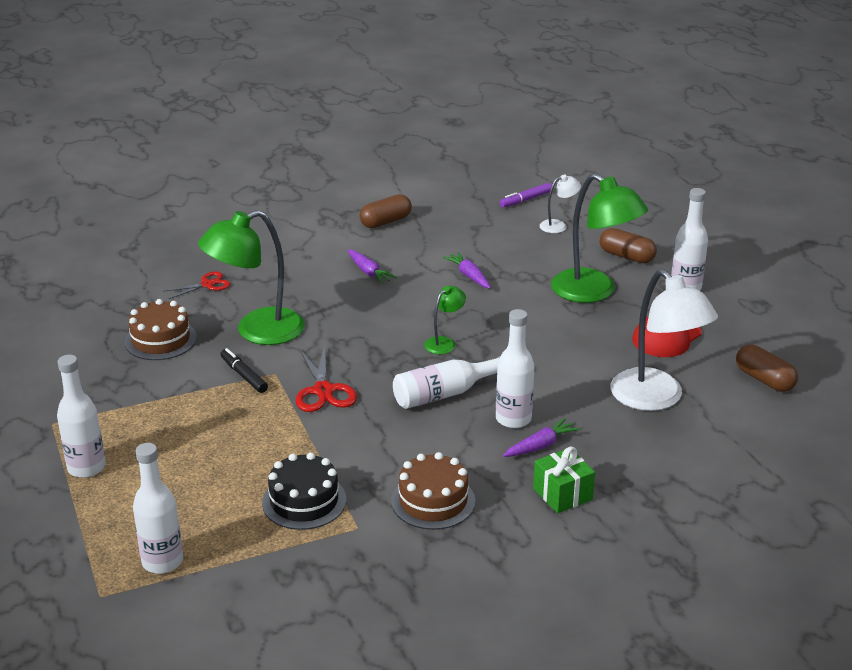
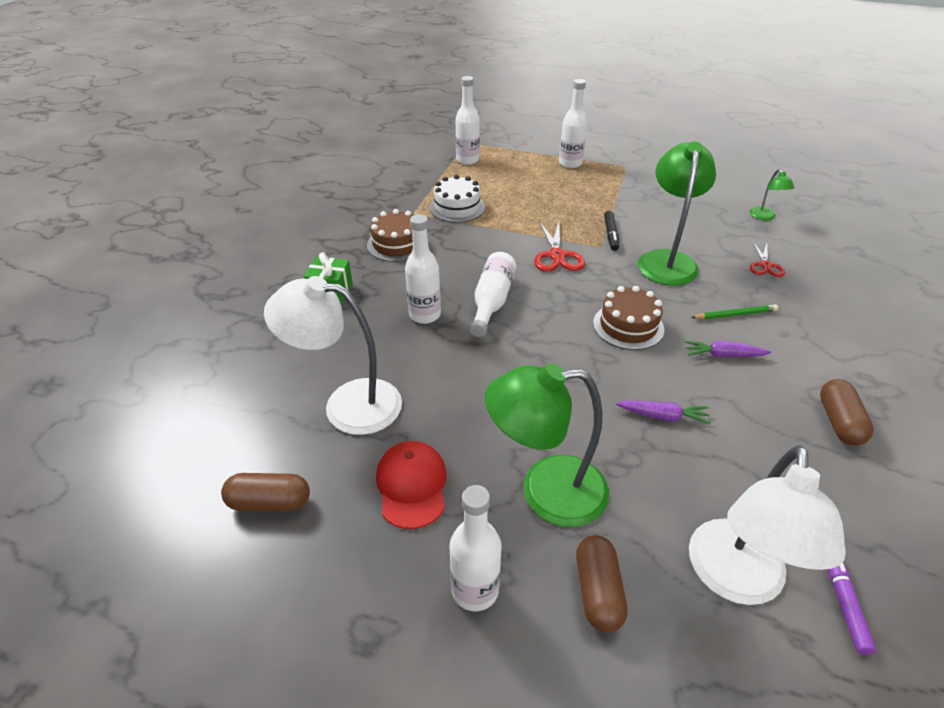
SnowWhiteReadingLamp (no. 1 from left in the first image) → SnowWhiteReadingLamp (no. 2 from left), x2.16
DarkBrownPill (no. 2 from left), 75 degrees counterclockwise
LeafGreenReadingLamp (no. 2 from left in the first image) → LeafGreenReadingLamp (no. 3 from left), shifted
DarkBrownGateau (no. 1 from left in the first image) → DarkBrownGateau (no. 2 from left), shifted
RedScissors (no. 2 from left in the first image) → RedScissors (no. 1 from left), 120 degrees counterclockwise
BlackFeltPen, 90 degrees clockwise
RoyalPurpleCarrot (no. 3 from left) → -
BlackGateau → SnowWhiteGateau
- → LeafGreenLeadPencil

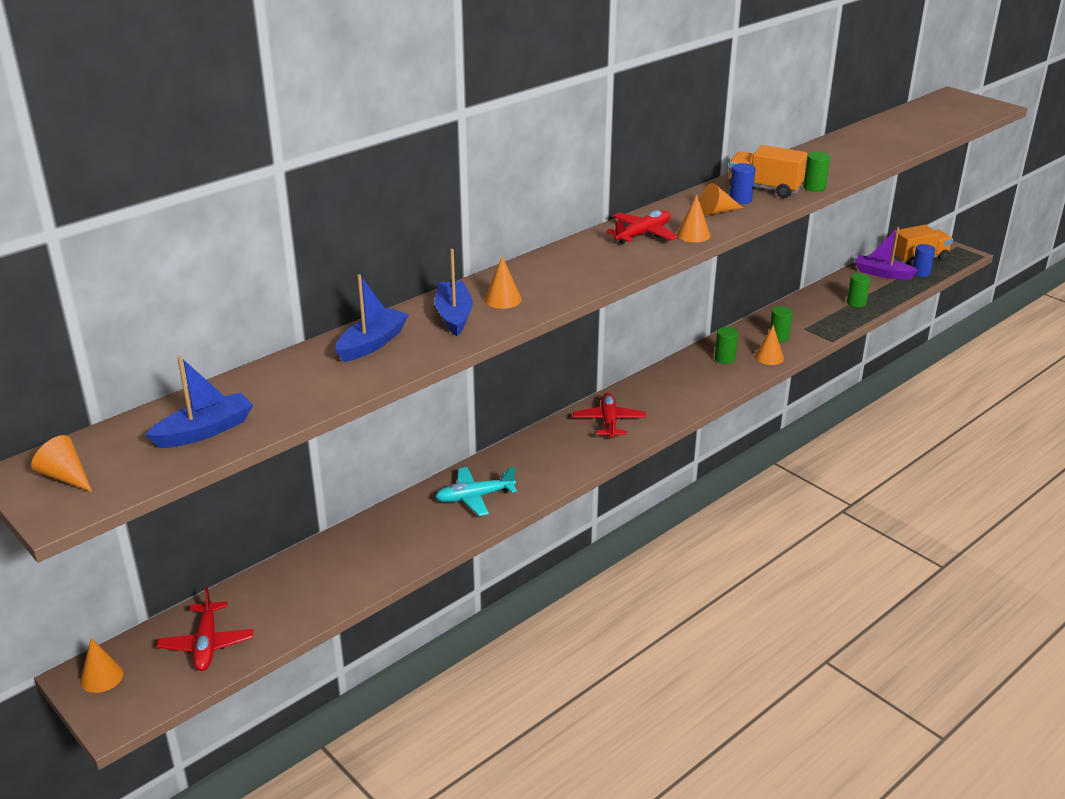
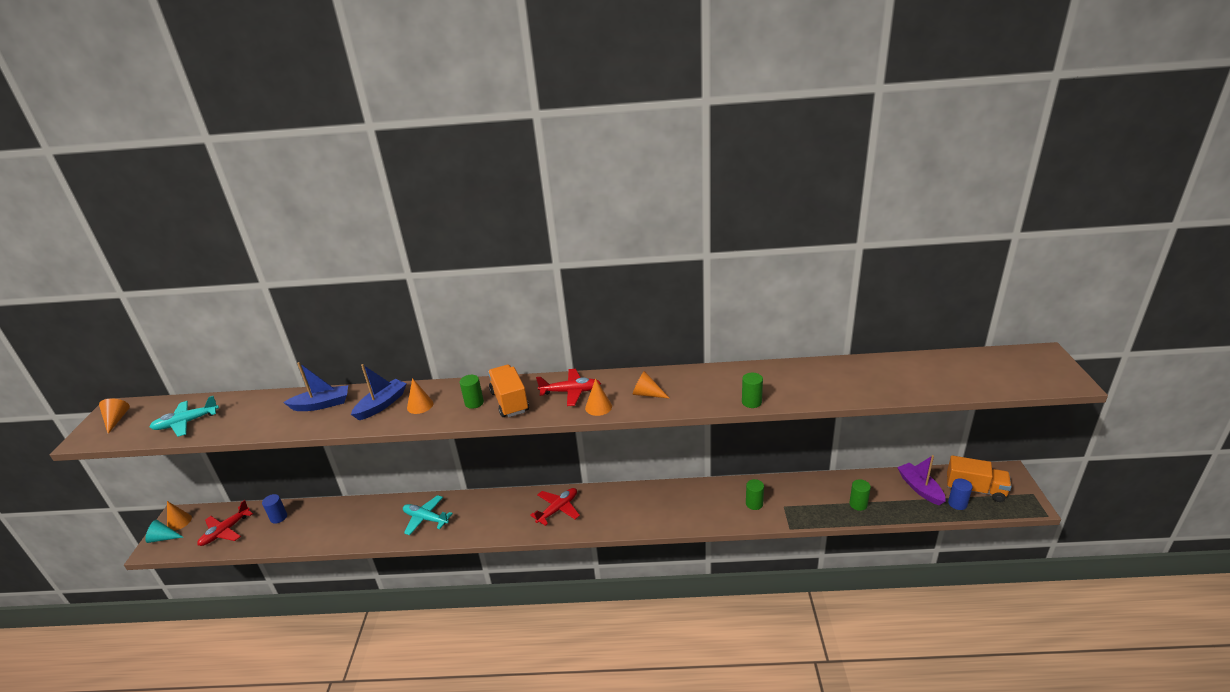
OrangeLorry (no. 1 from left), shifted
BlueCylinder (no. 1 from left), shifted
OrangeSolidCone (no. 6 from left) → -
LeafGreenCylinder (no. 1 from left), shifted
BlueSailboat (no. 1 from left) → TealPlane (no. 1 from left)
- → TealSolidCone

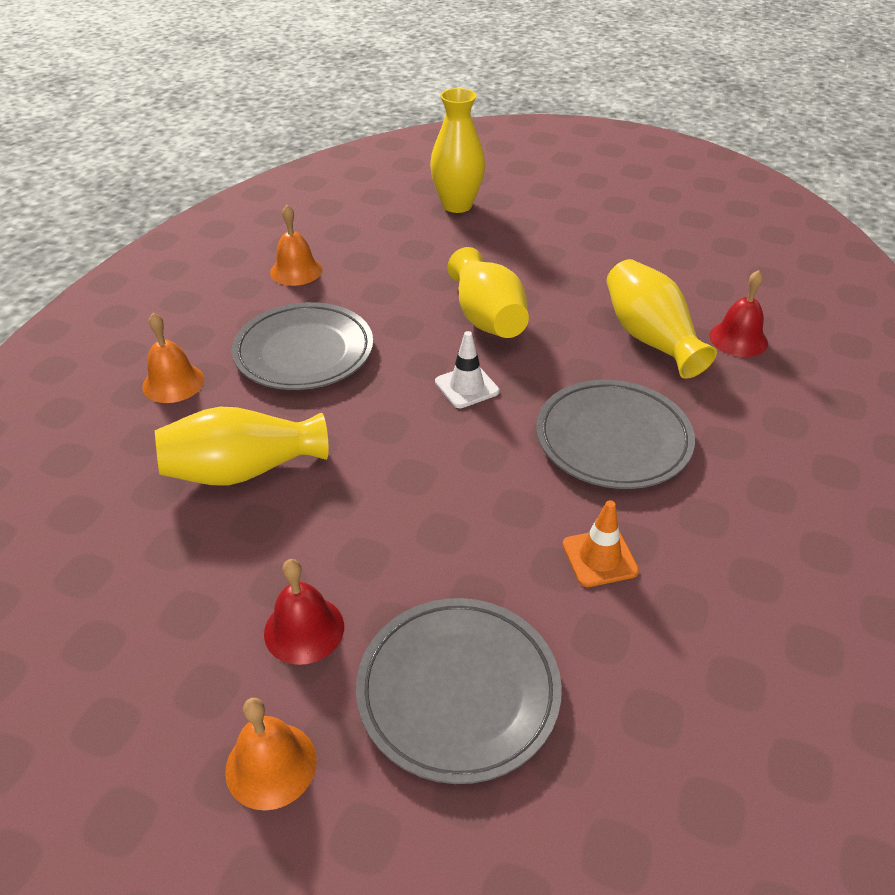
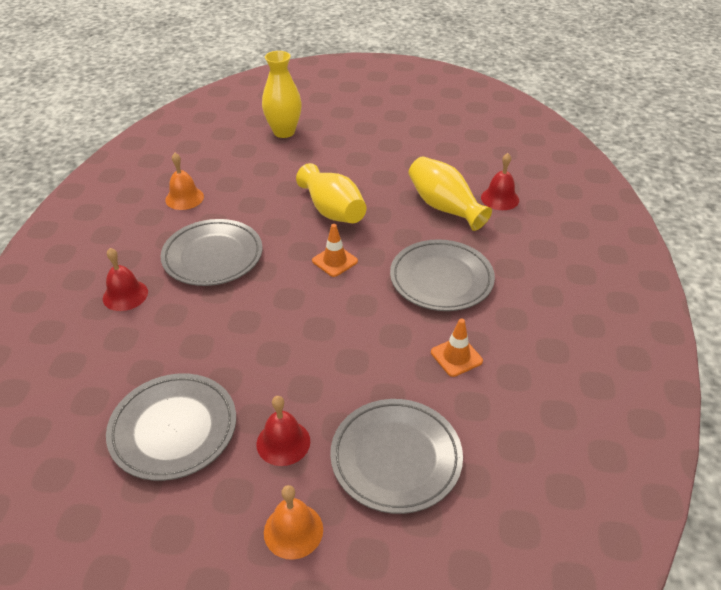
OrangeBell (no. 1 from left) → RedBell (no. 1 from left)
SnowWhiteTrafficCone → OrangeTrafficCone (no. 1 from left)
BrightYellowVase (no. 1 from left) → -
- → GrayPlate (no. 1 from left)

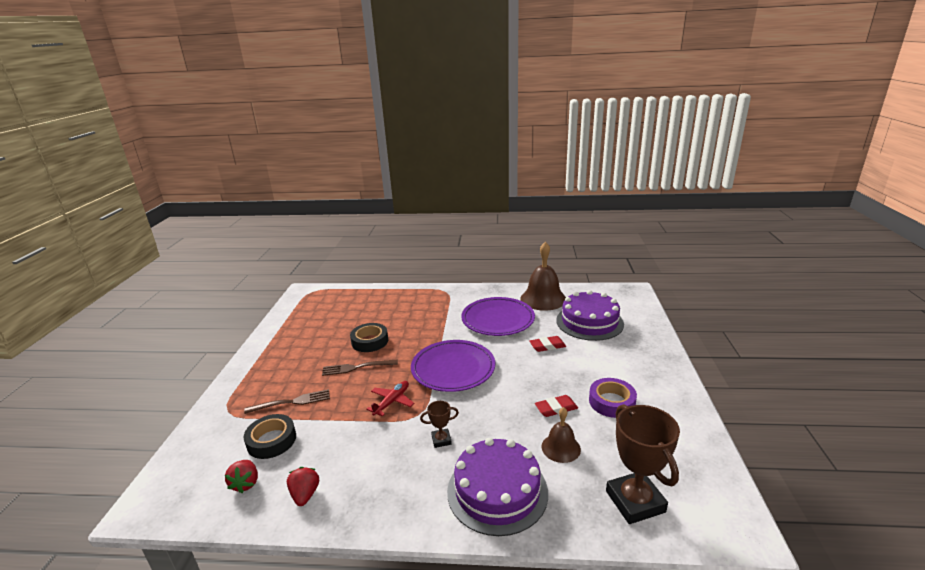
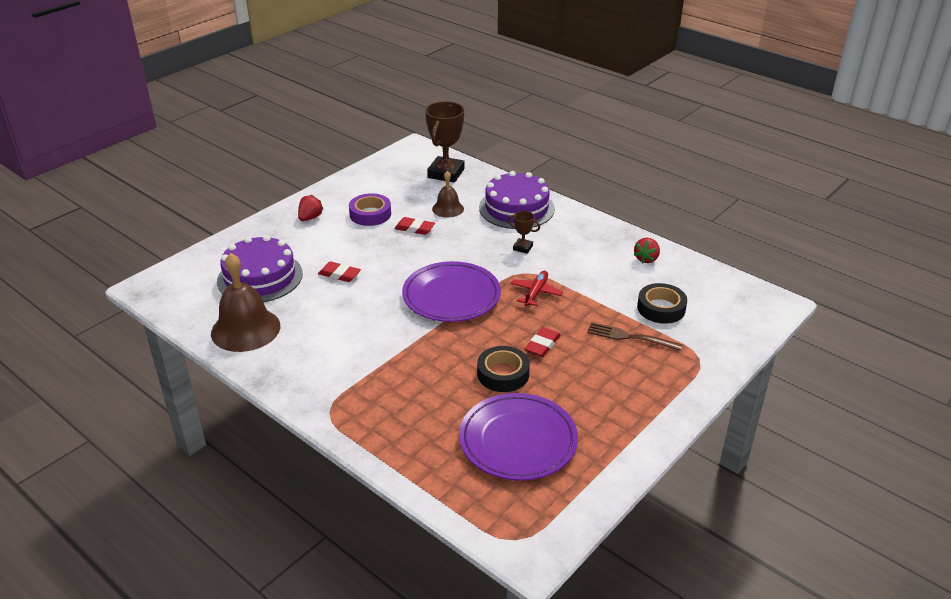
RoyalPurplePlate (no. 2 from left), shifted
DarkBrownFork (no. 2 from left) → RedGumEraser (no. 3 from left)
RedPlane, 135 degrees clockwise
RedStrawberry (no. 1 from left), shifted

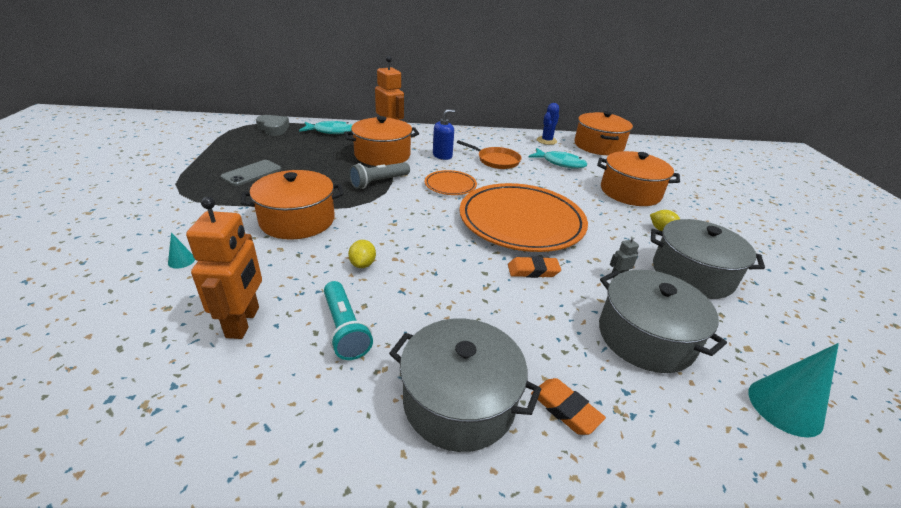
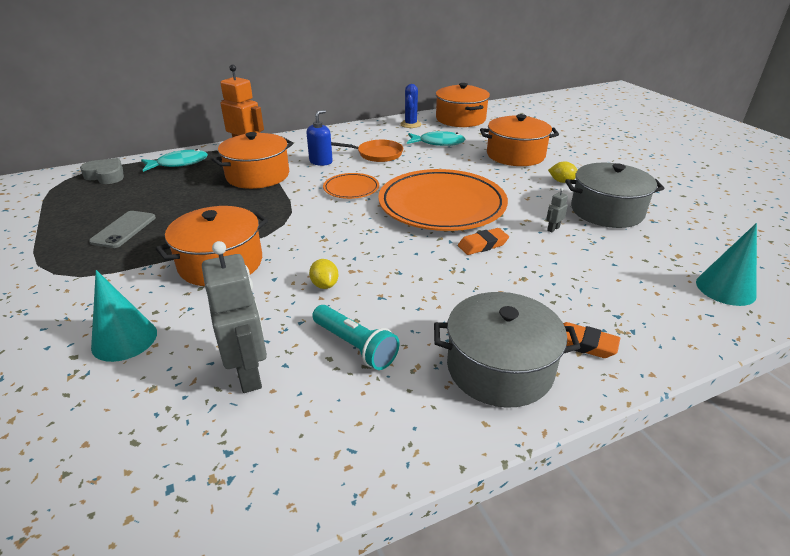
GrayFlashlight → -
OrangeRobot (no. 1 from left) → GrayRobot (no. 1 from left)
TealSolidCone (no. 1 from left), x2.12
GrayPot (no. 2 from left) → -

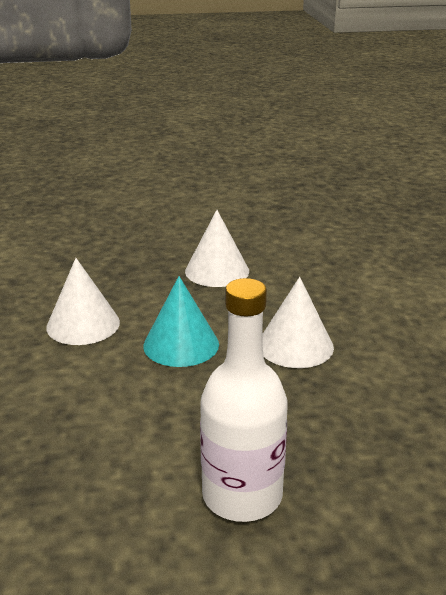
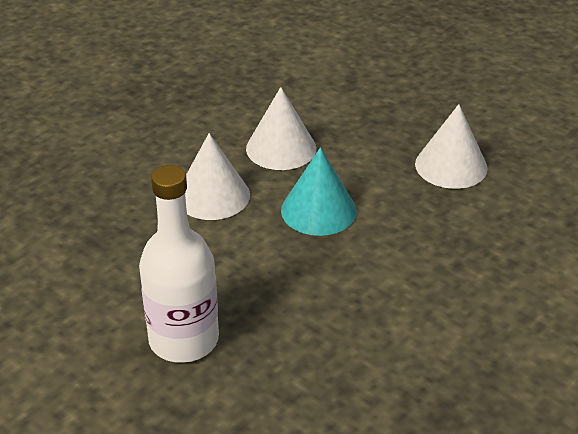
SnowWhiteSolidCone (no. 3 from left in the first image) → SnowWhiteSolidCone (no. 1 from left), shifted

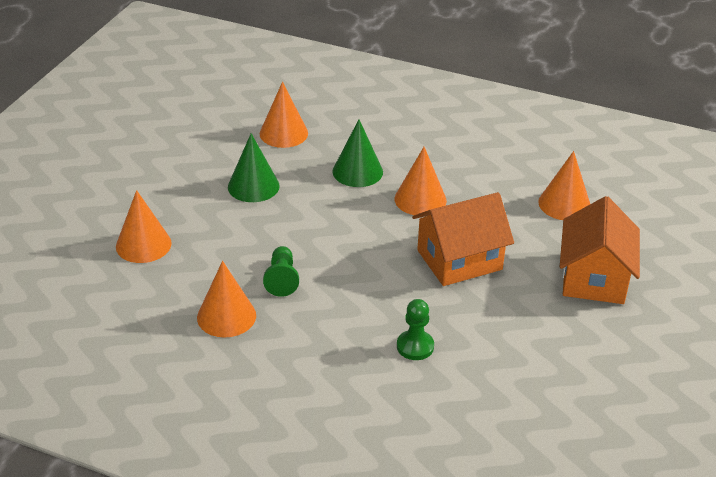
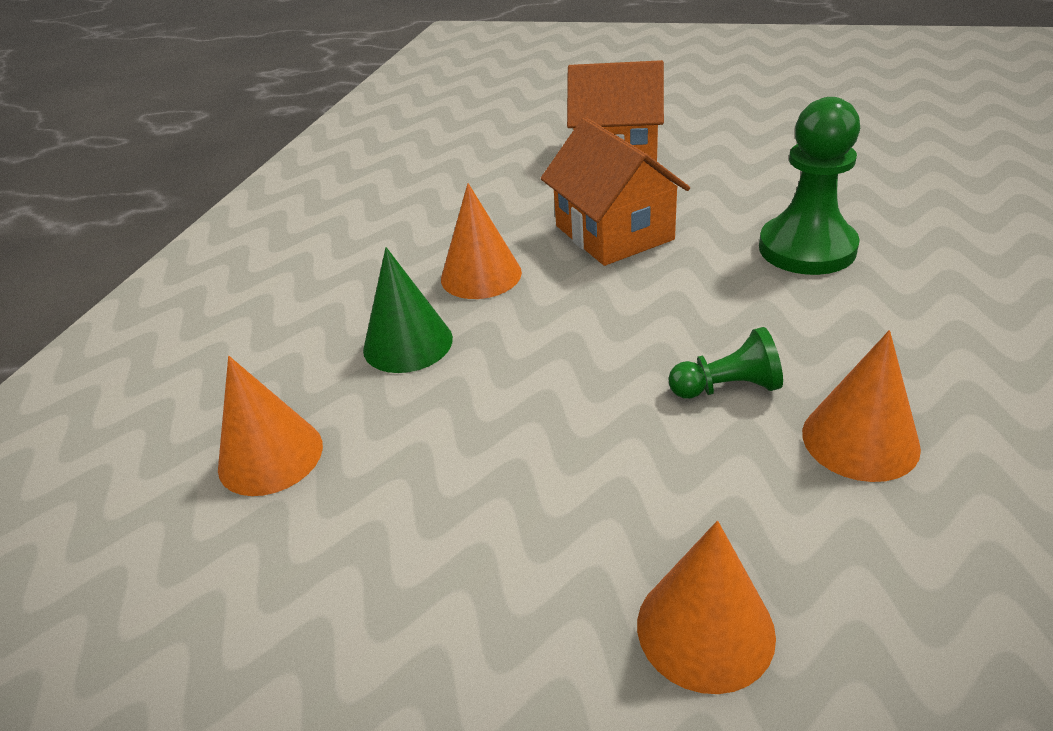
LeafGreenSolidCone (no. 1 from left) → -
OrangeSolidCone (no. 5 from left) → -
LeafGreenGamePawn (no. 2 from left), x1.83

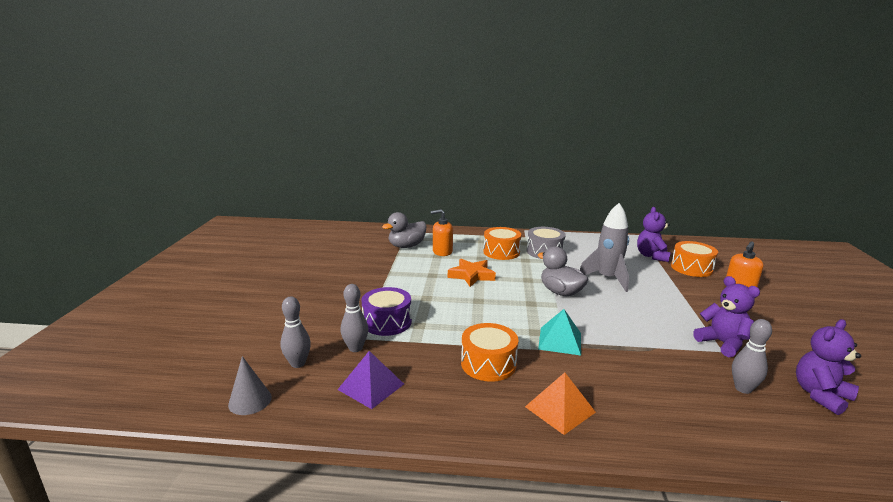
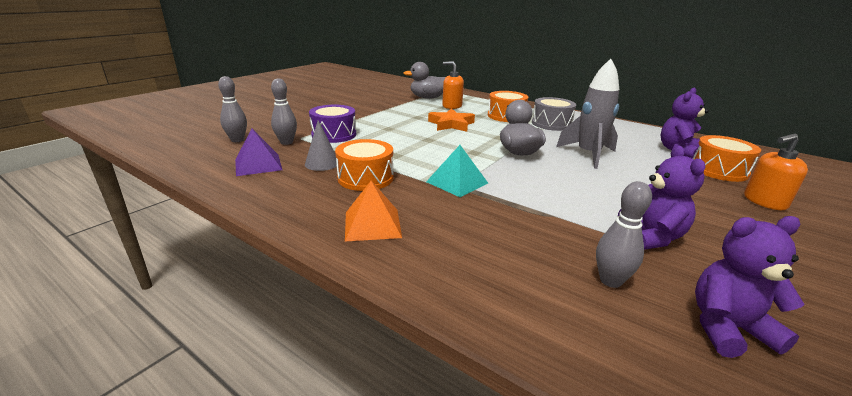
GraySolidCone, shifted

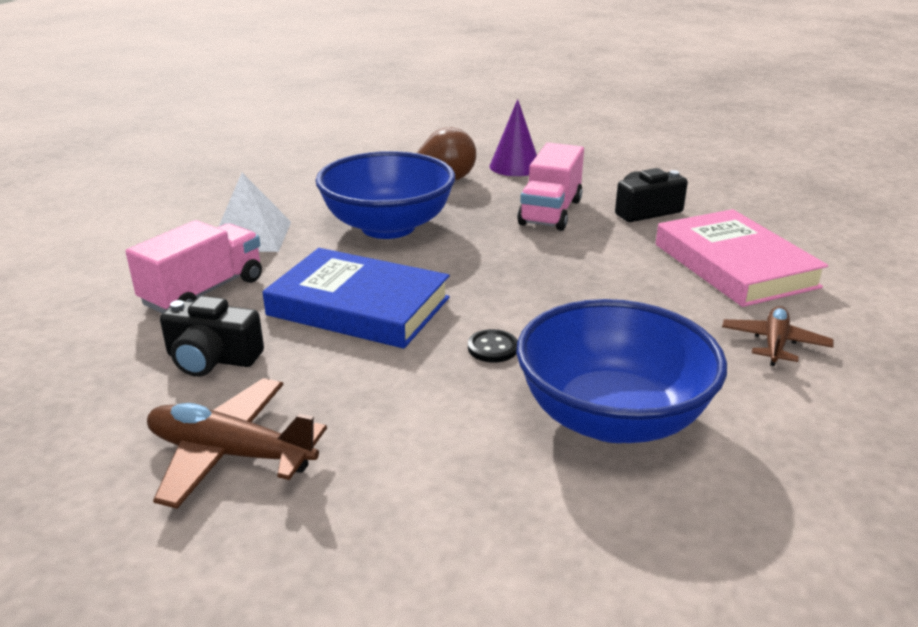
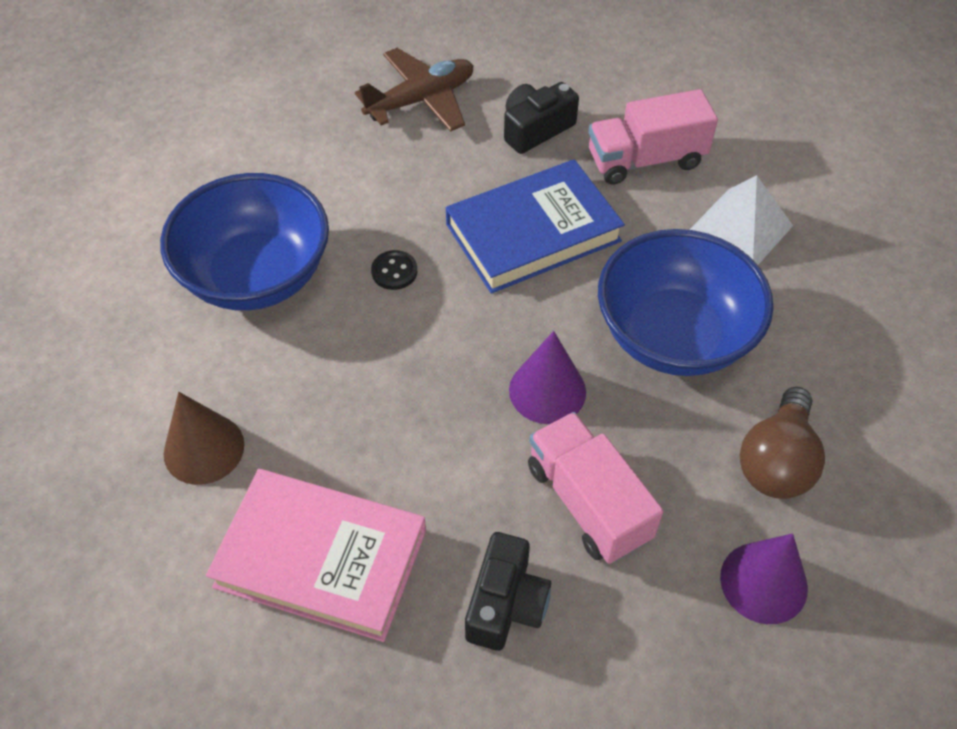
RosyLorry (no. 1 from left in the first image) → RosyLorry (no. 2 from left), 90 degrees clockwise
DarkBrownPlane (no. 2 from left) → DarkBrownSolidCone
- → RoyalPurpleSolidCone (no. 1 from left)

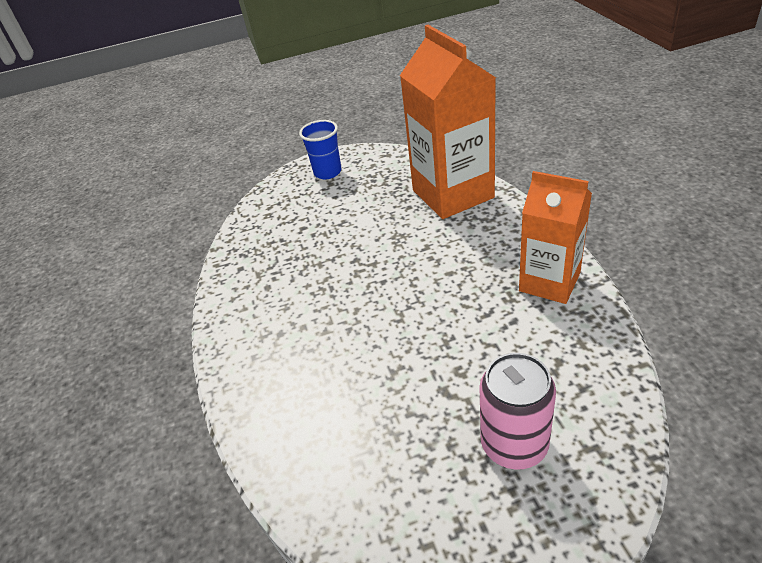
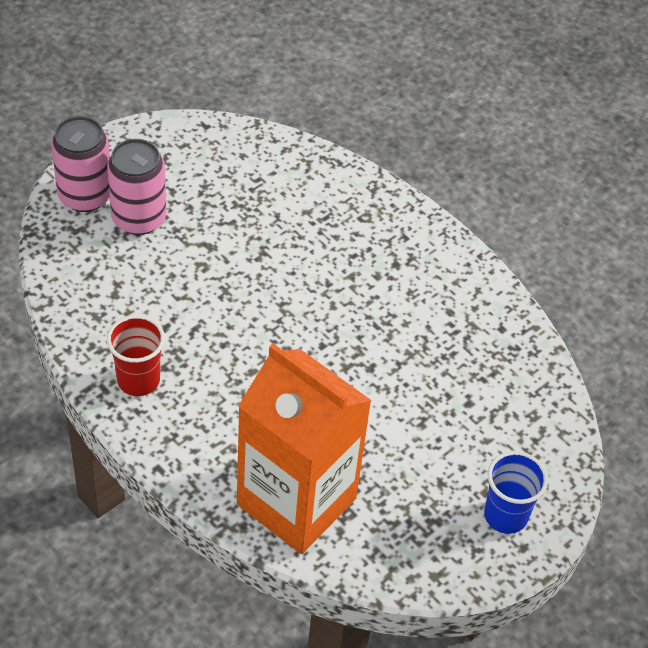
OrangeMilkCarton (no. 2 from left) → RedCup
- → RosyTin (no. 1 from left)

